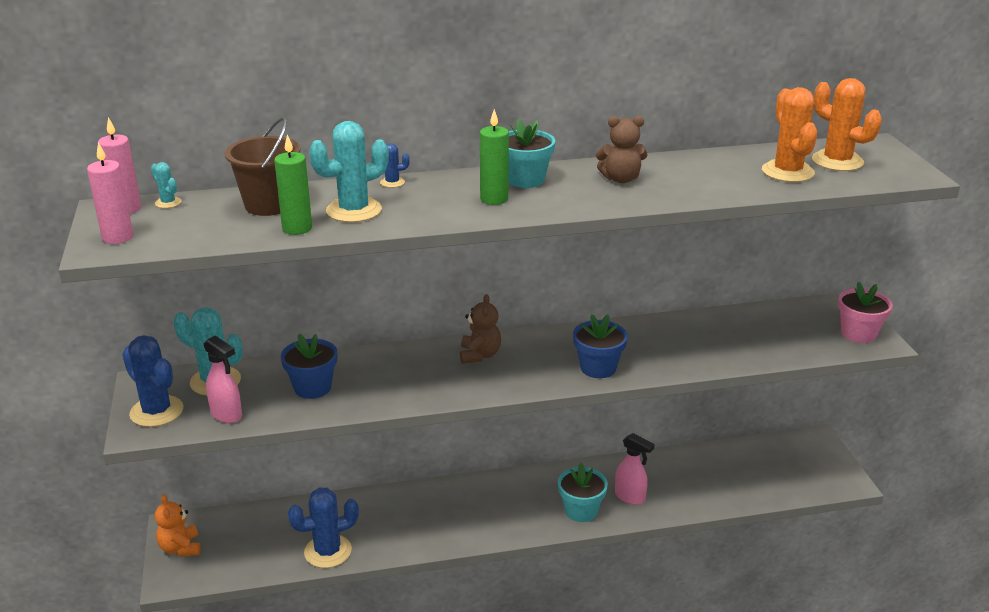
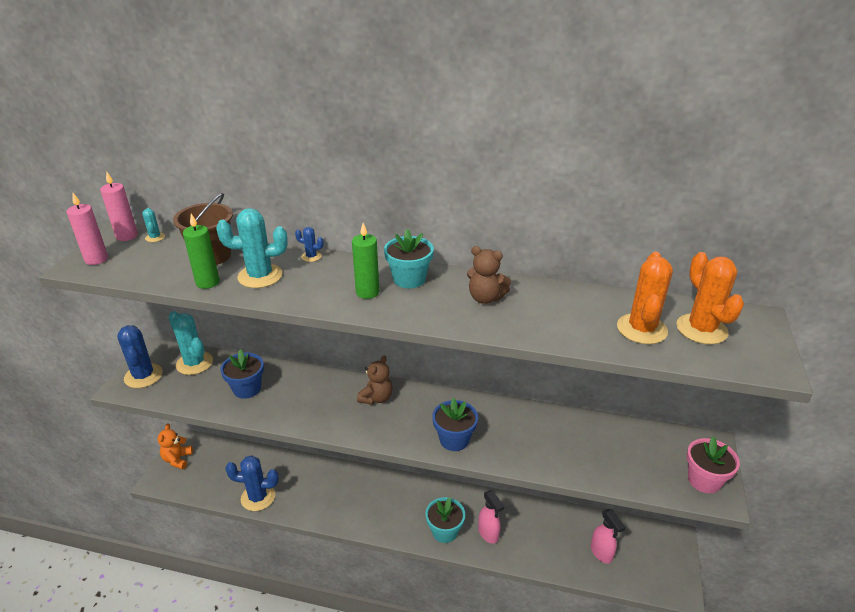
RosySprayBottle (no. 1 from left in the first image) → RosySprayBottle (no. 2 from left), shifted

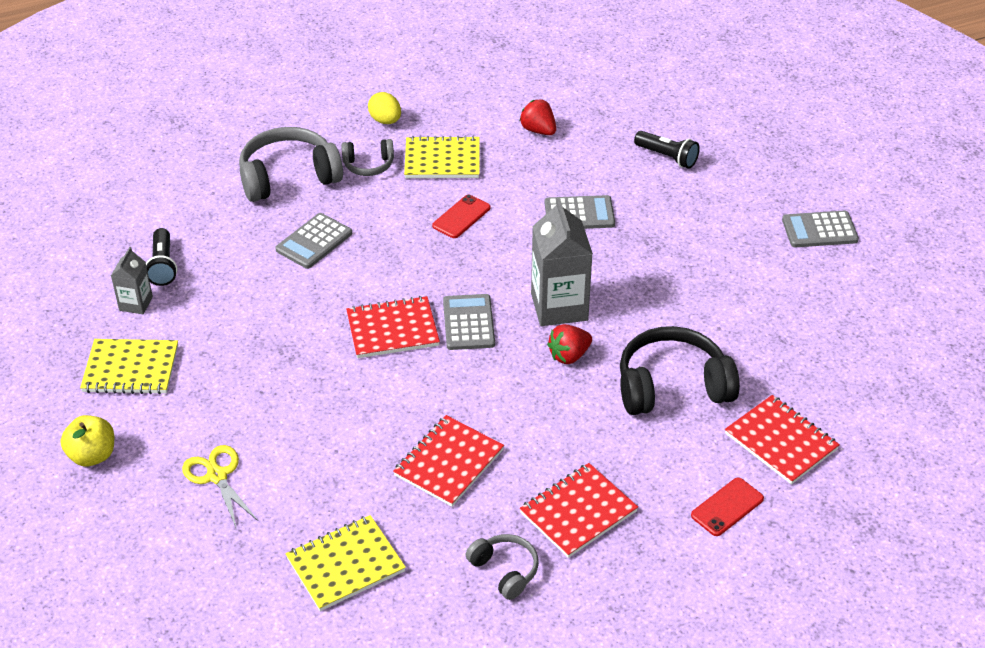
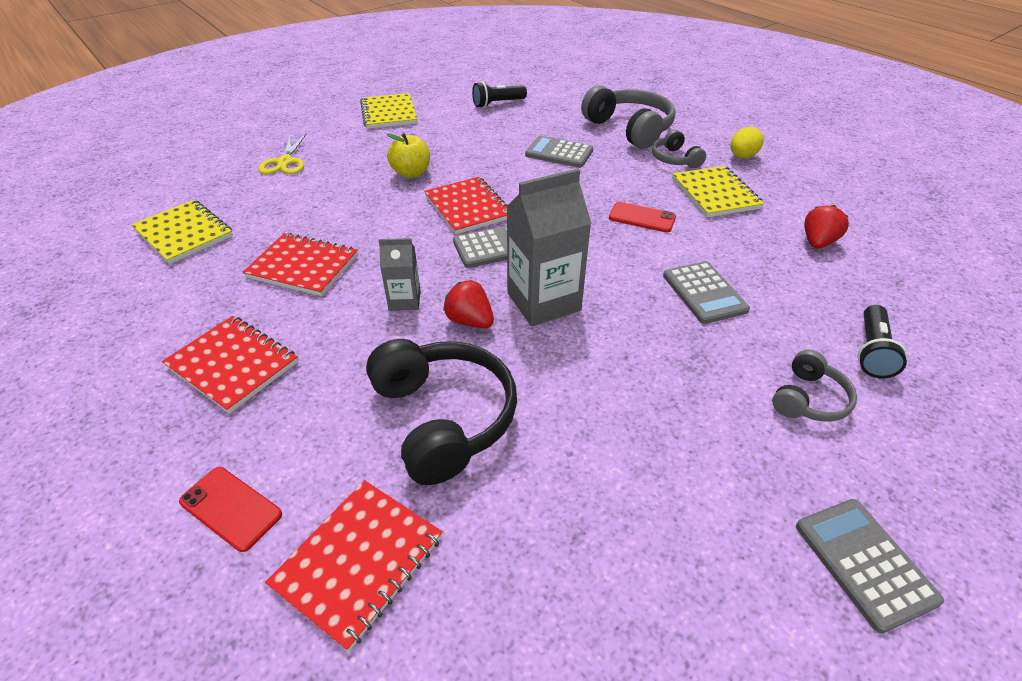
GrayMilkCarton (no. 1 from left), shifted
BrightYellowToyApple, shifted
BrightYellowScissors, 135 degrees clockwise
GrayHeadphones (no. 3 from left), shifted

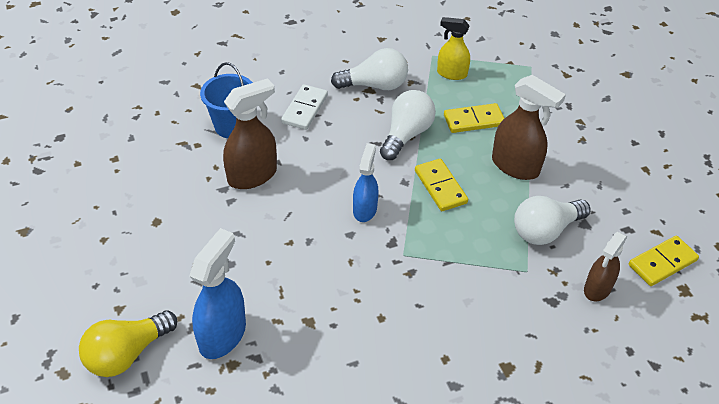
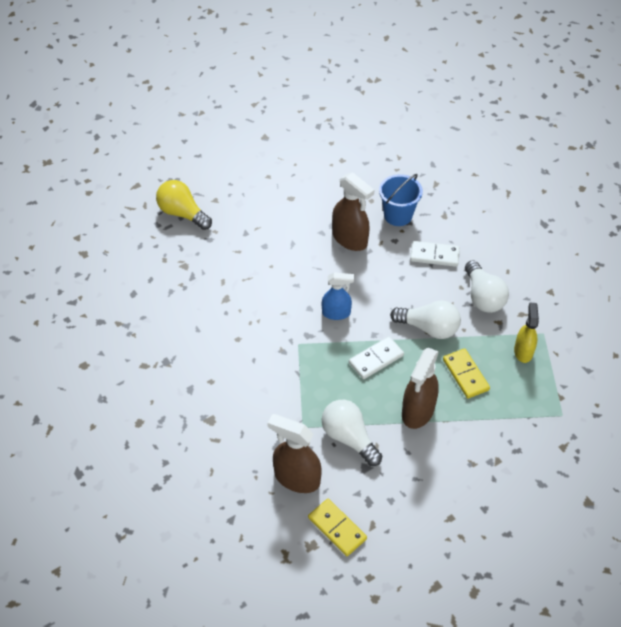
BrightYellowDominoTile (no. 1 from left) → SnowWhiteDominoTile (no. 1 from left)
BlueSprayBottle (no. 1 from left) → -
DarkBrownSprayBottle (no. 3 from left in the first image) → DarkBrownSprayBottle (no. 1 from left), x1.52

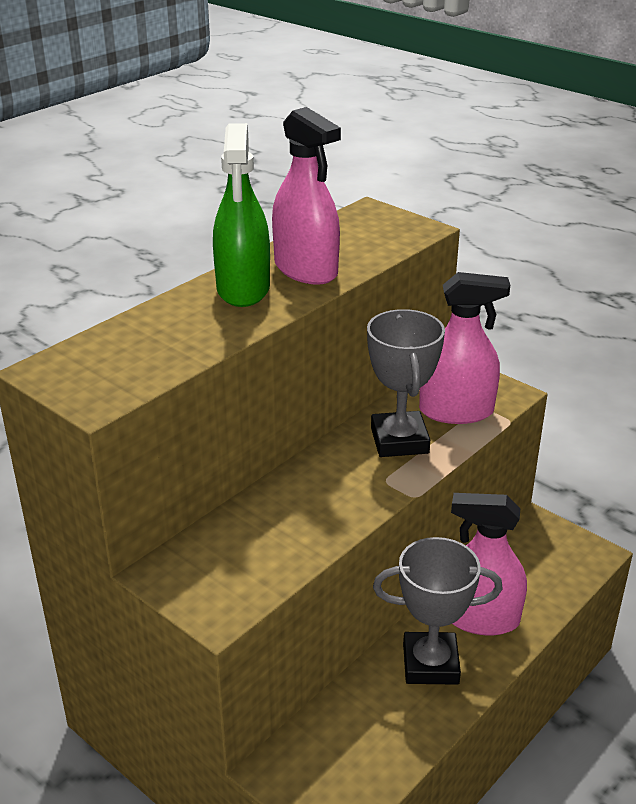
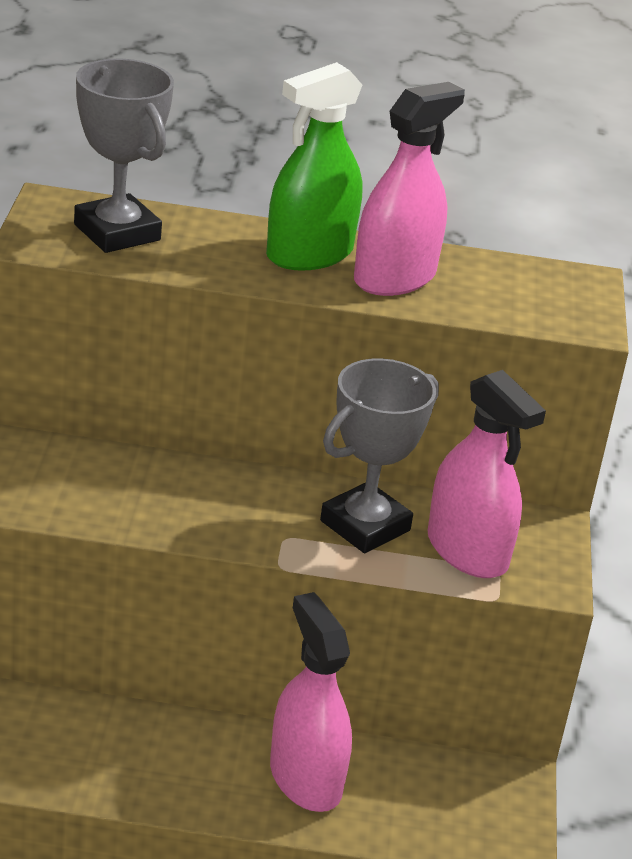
RosySprayBottle (no. 1 from left in the first image) → RosySprayBottle (no. 2 from left), 150 degrees counterclockwise
GrayTrophy (no. 2 from left in the first image) → GrayTrophy (no. 1 from left), shifted

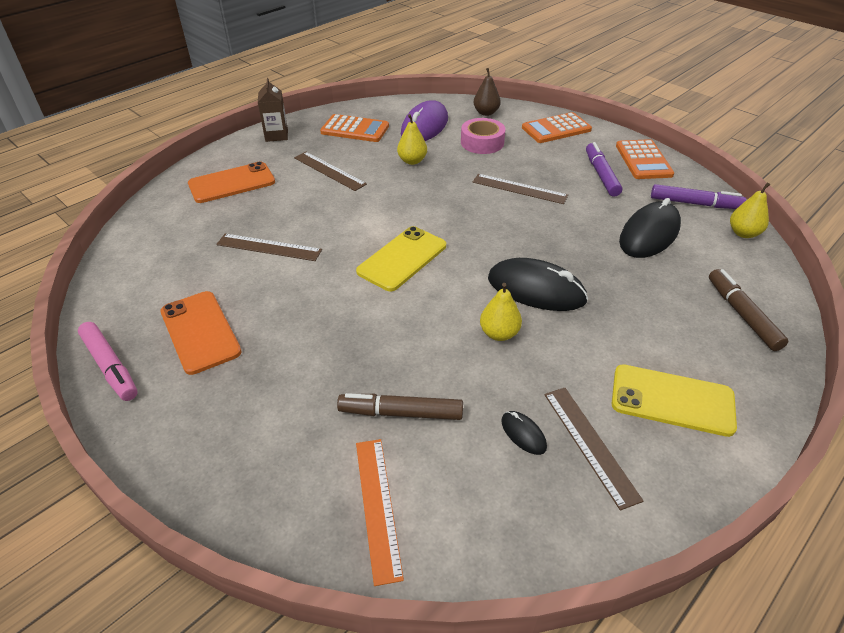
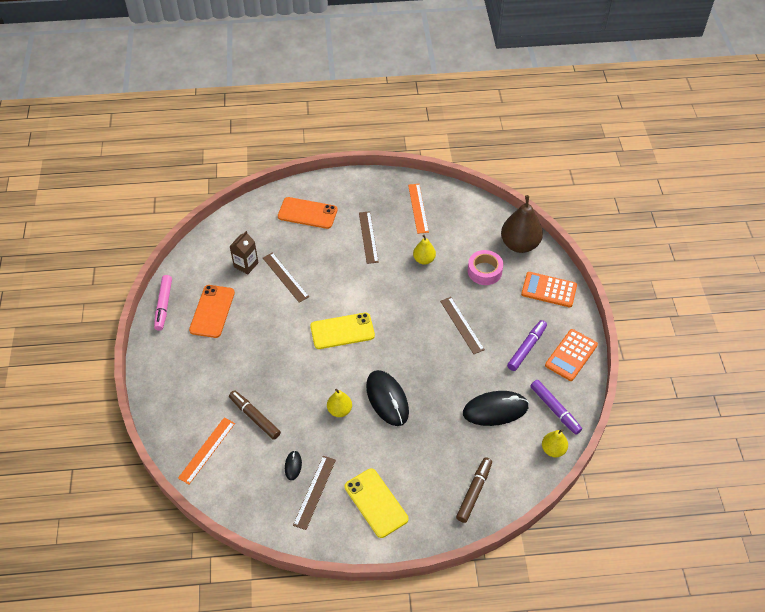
DarkBrownPear, x1.83
DarkBrownMilkCarton, shifted
RoyalPurpleComputerMouse → -
OrangeAddingMachine (no. 1 from left) → OrangeRuler (no. 2 from left)

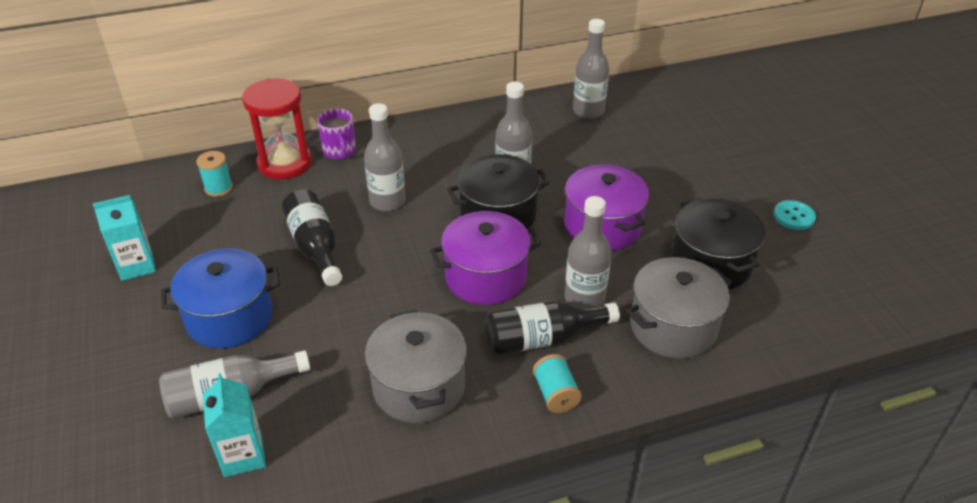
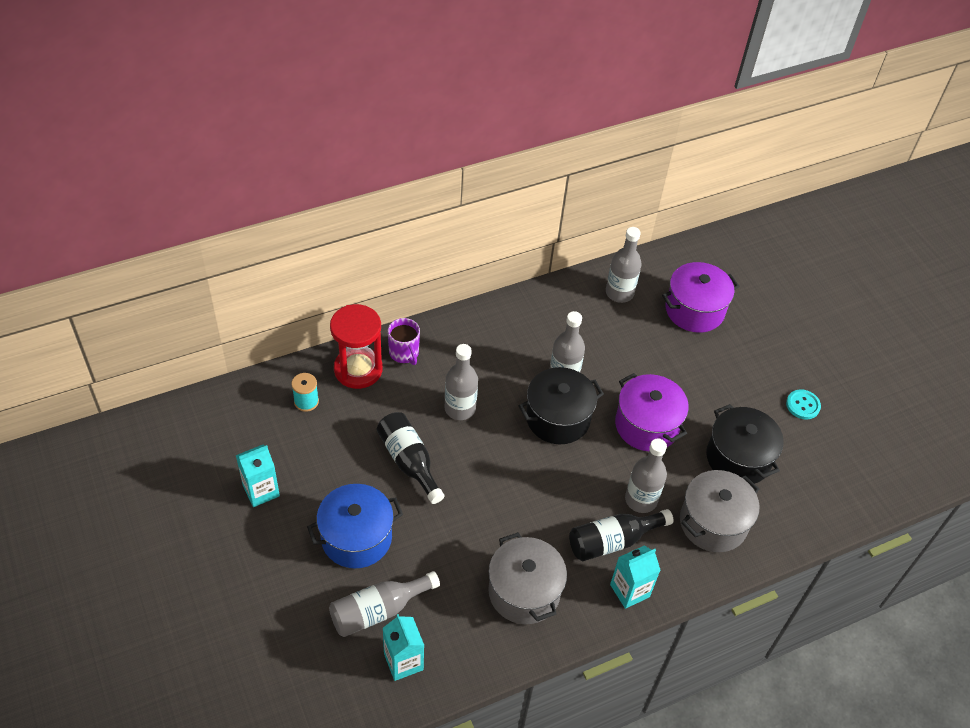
RoyalPurplePot (no. 1 from left in the first image) → RoyalPurplePot (no. 2 from left), shifted
TealReelOfThread (no. 2 from left) → TealMilkCarton (no. 3 from left)

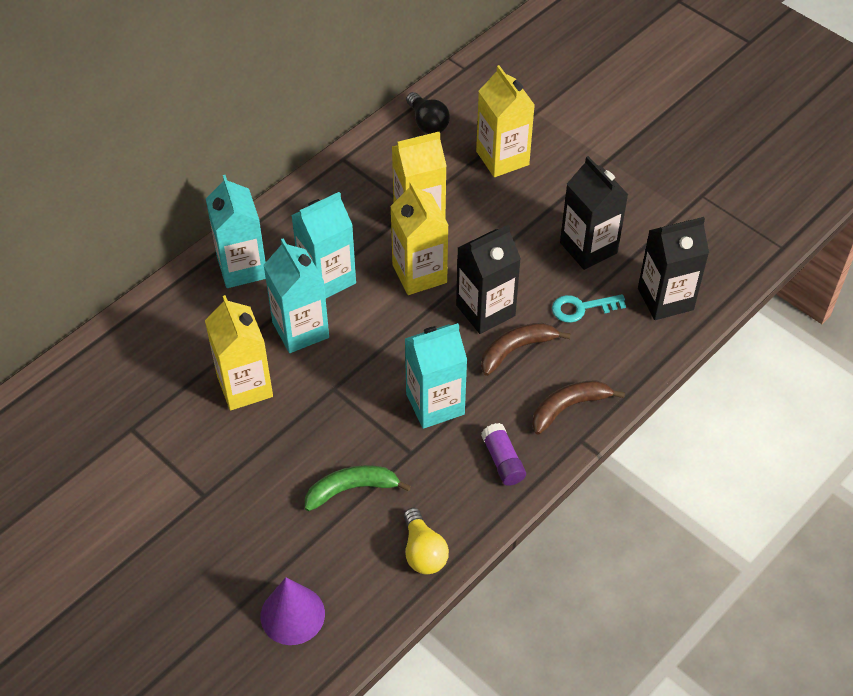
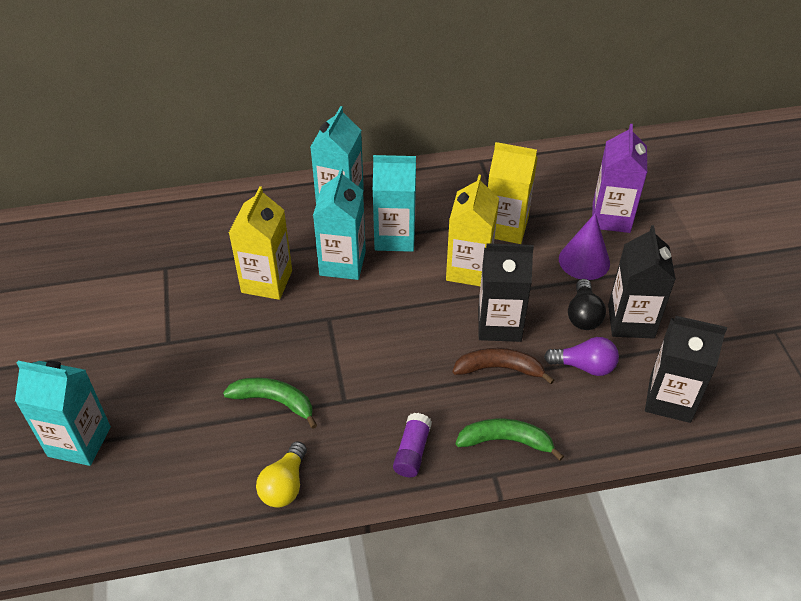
BrightYellowMilkCarton (no. 4 from left) → RoyalPurpleMilkCarton
BlackLightBulb, shifted
TealLatchkey → RoyalPurpleLightBulb
TealMilkCarton (no. 4 from left in the first image) → TealMilkCarton (no. 1 from left), shifted
DarkBrownBanana (no. 2 from left) → LeafGreenBanana (no. 2 from left)
RoyalPurpleSolidCone, shifted

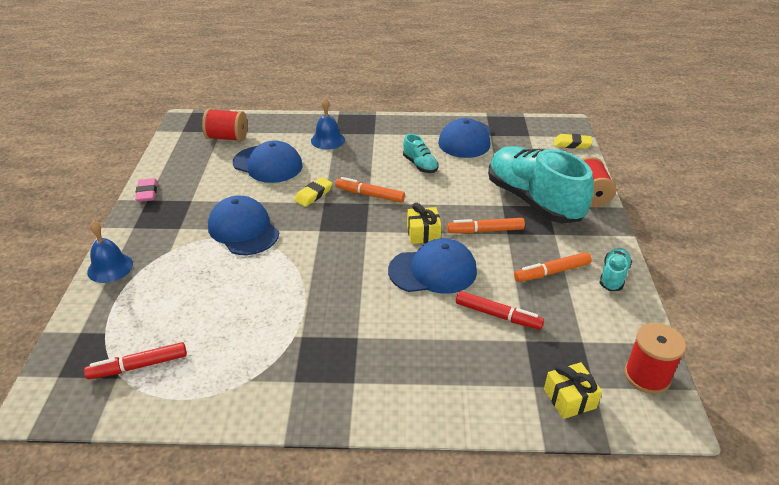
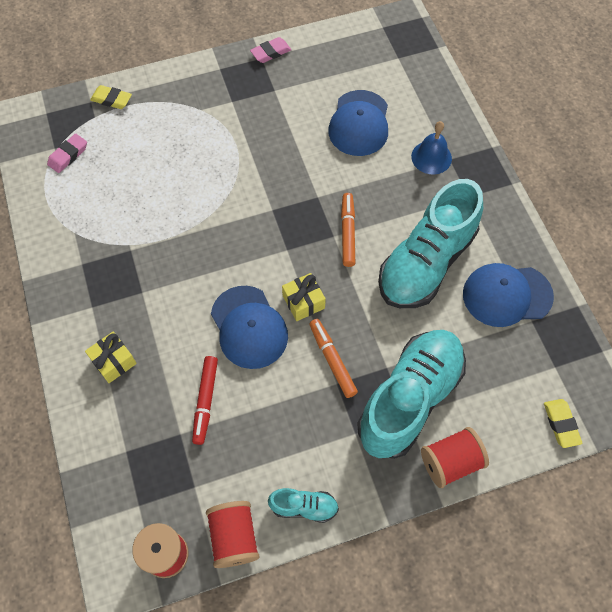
RedReelOfThread (no. 1 from left in the first image) → RedReelOfThread (no. 2 from left), shifted
TealLaceUpShoe (no. 1 from left in the first image) → TealLaceUpShoe (no. 3 from left), x2.30
BrightYellowGumEraser (no. 1 from left), shifted
BluePeakedCap (no. 1 from left) → -
BlueBell (no. 1 from left) → -
OrangeFeltPen (no. 3 from left) → -
RedFeltPen (no. 1 from left) → RosyGumEraser (no. 1 from left)
BrightYellowPresent (no. 2 from left in the first image) → BrightYellowPresent (no. 1 from left), shifted

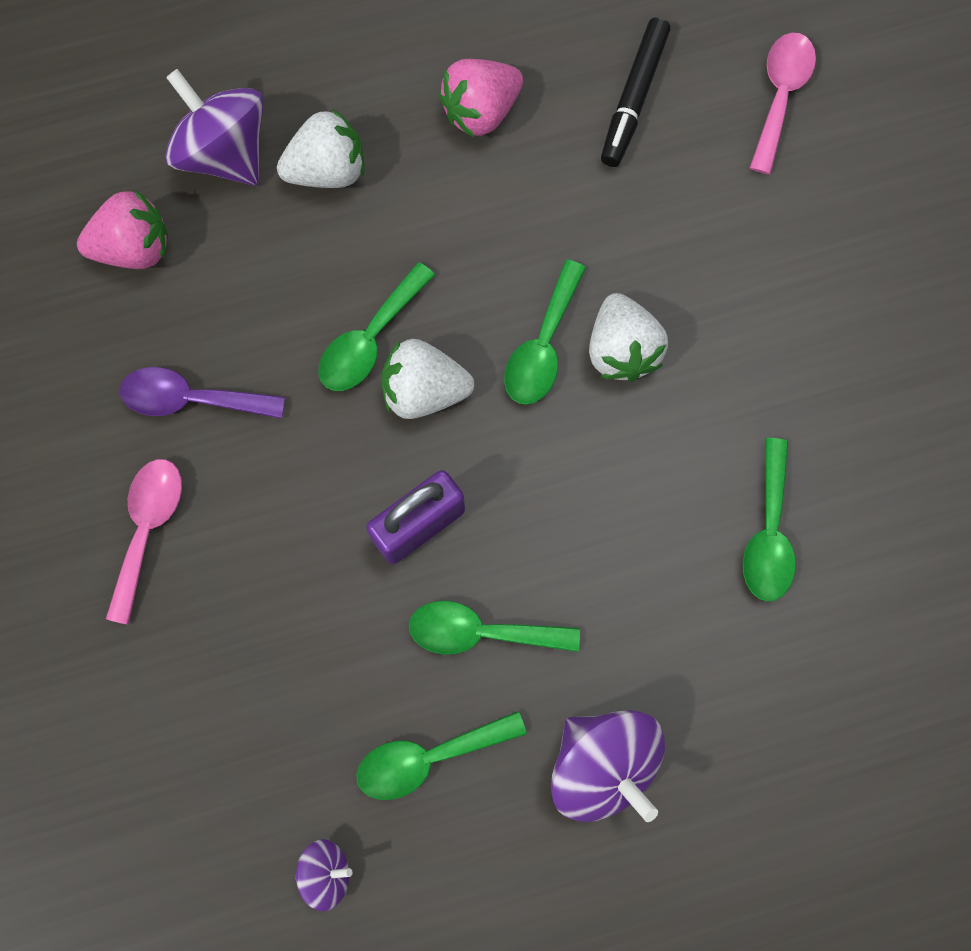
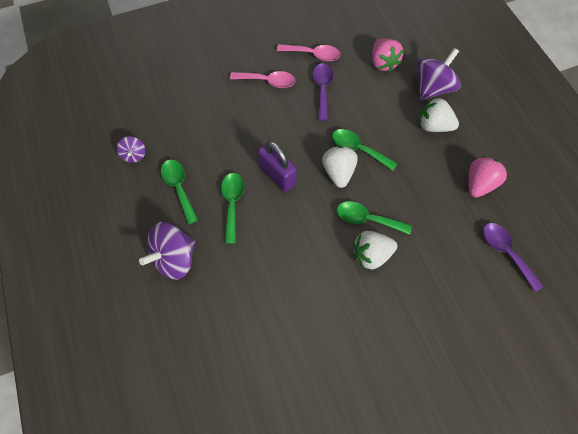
BlackFeltPen → RoyalPurpleTablespoon (no. 2 from left)
RosyTablespoon (no. 2 from left), shifted
RosyStrawberry (no. 2 from left), 75 degrees clockwise
SnowWhiteStrawberry (no. 1 from left in the first image) → SnowWhiteStrawberry (no. 3 from left), 135 degrees clockwise
LeafGreenTablespoon (no. 5 from left) → -

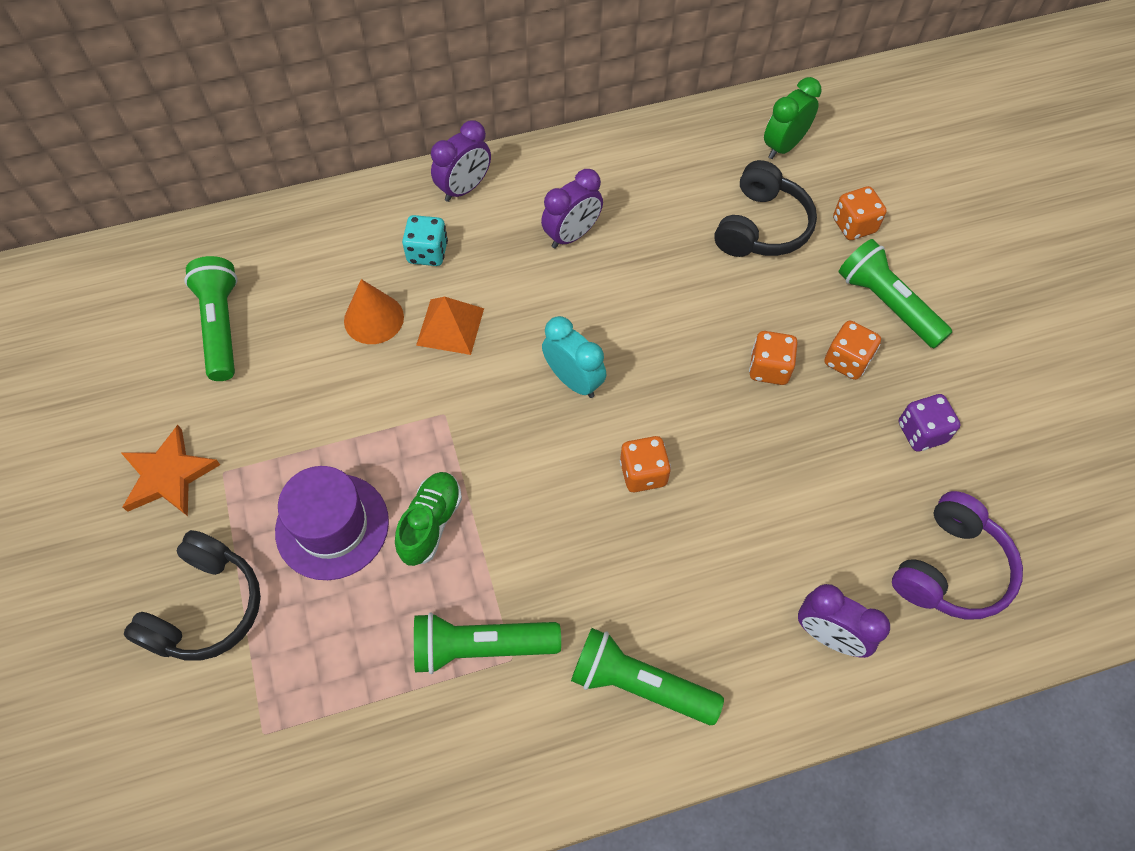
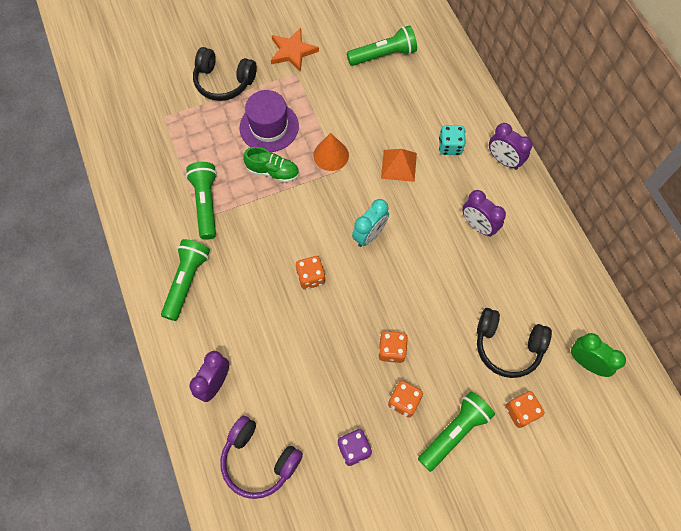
OrangeSolidCone, shifted

